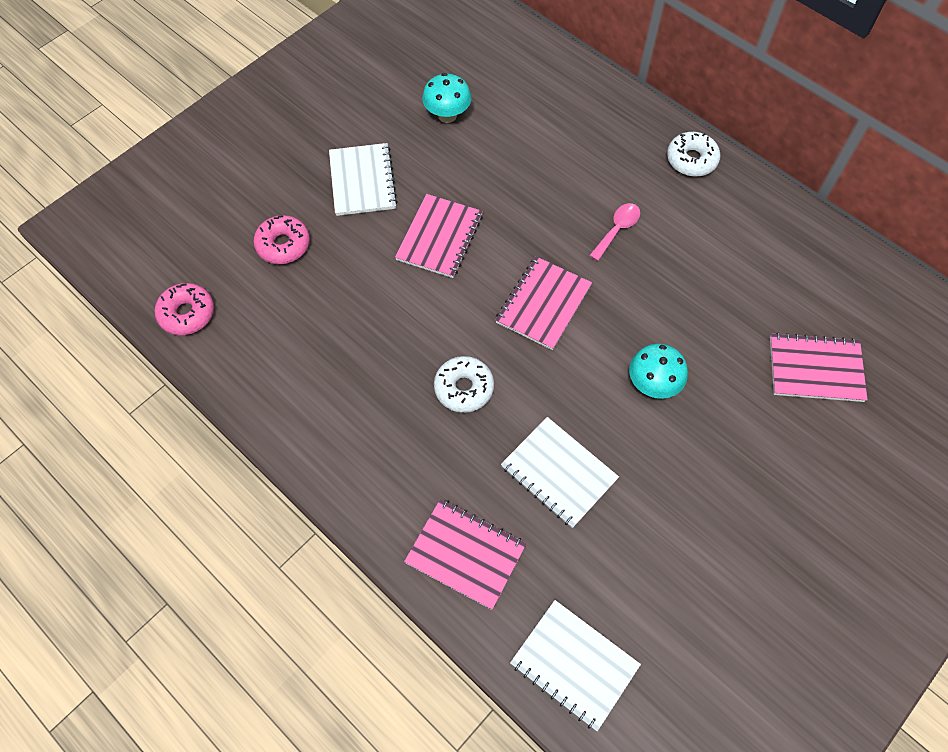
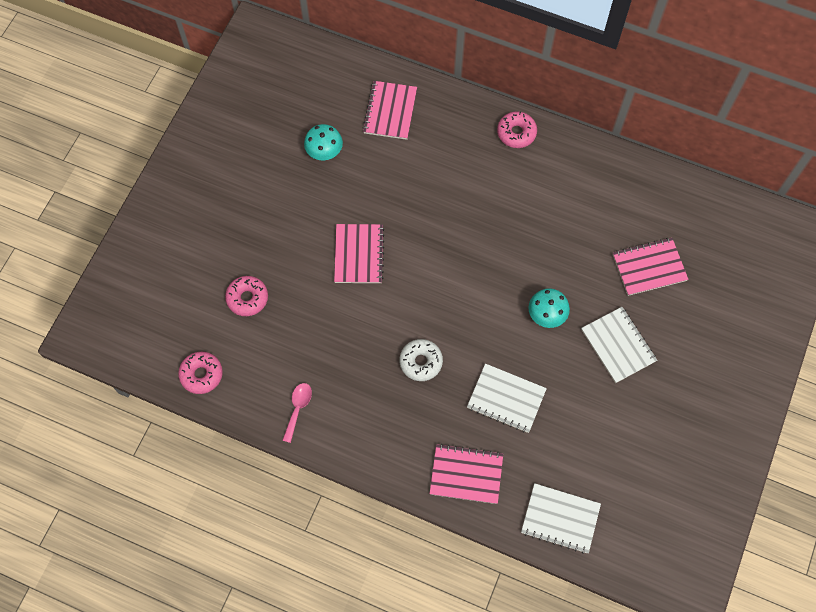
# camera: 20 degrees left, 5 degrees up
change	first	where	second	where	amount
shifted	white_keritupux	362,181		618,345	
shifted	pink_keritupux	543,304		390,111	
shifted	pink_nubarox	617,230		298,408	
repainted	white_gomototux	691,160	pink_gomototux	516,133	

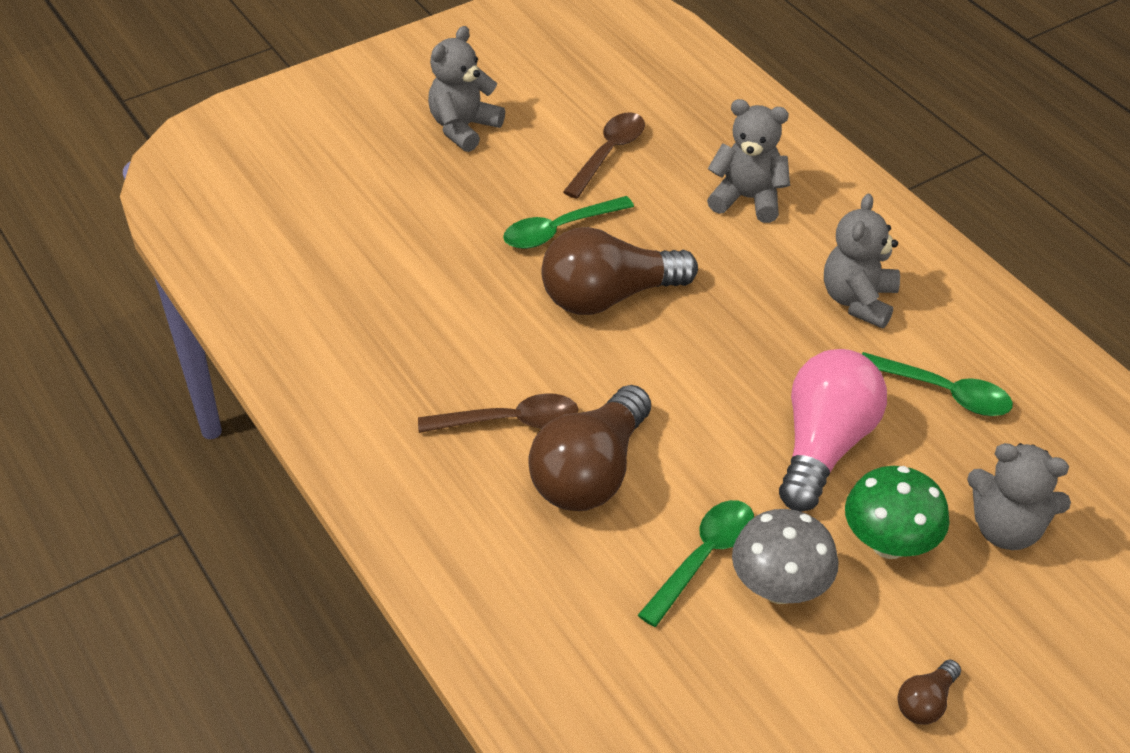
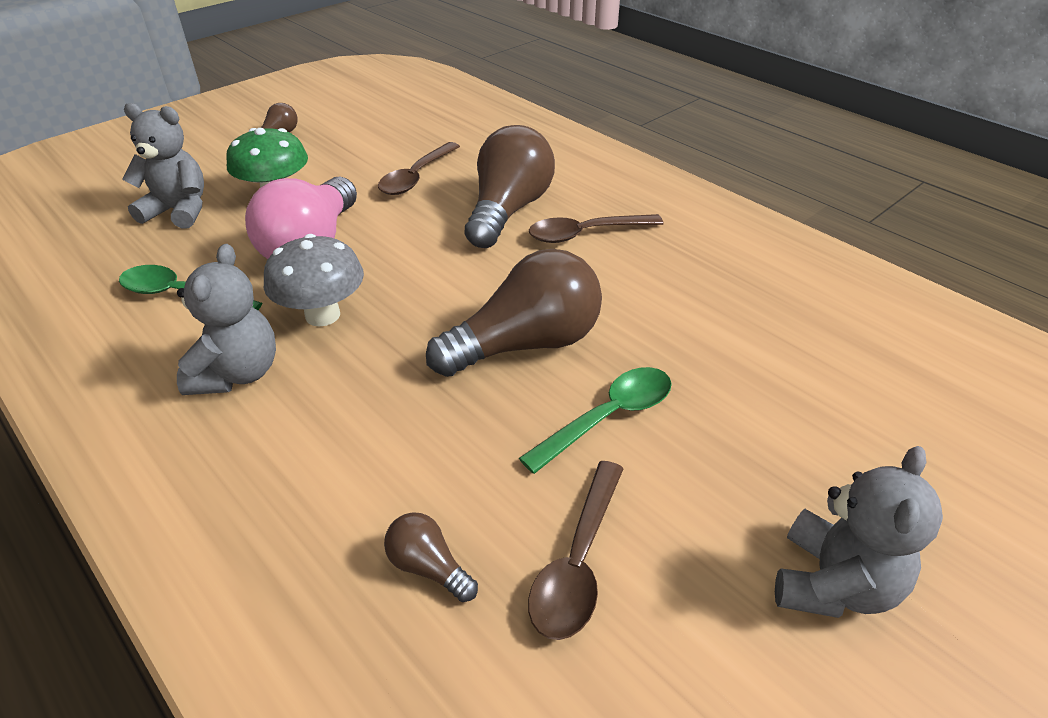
# camera: 170 degrees right, 5 degrees down
change	first	where	second	where	amount
gone	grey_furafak	747,199			
new			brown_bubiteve	429,567	
shifted	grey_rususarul	779,588		322,315	
repainted	green_nubarox	703,558	brown_nubarox	416,177	

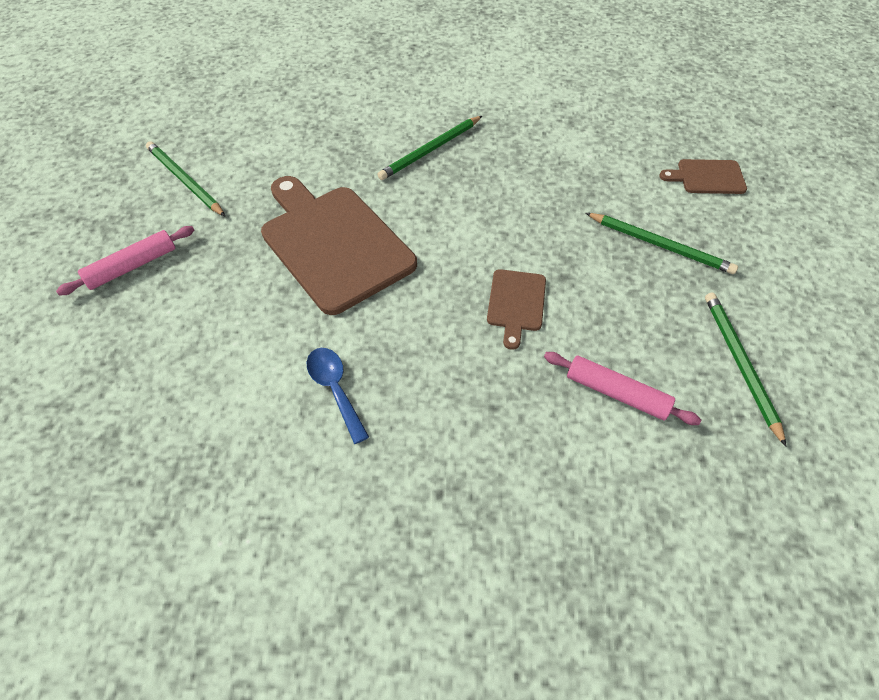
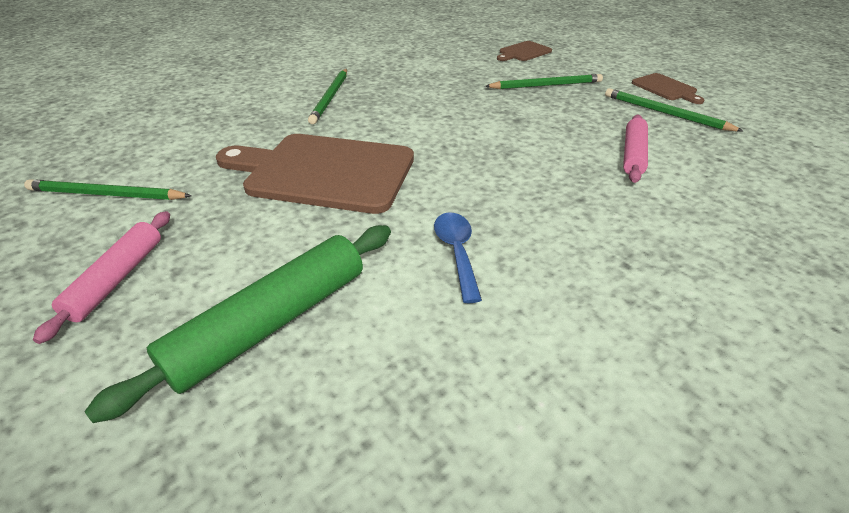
# camera: 40 degrees left, 15 degrees down
change	first	where	second	where	amount
new			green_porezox	271,322	
shifted	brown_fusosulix	516,303		666,88	
rotated	blue_nubarox	335,389		457,252	60 degrees clockwise
rotated	pink_porezox	616,393		633,155	60 degrees counterclockwise

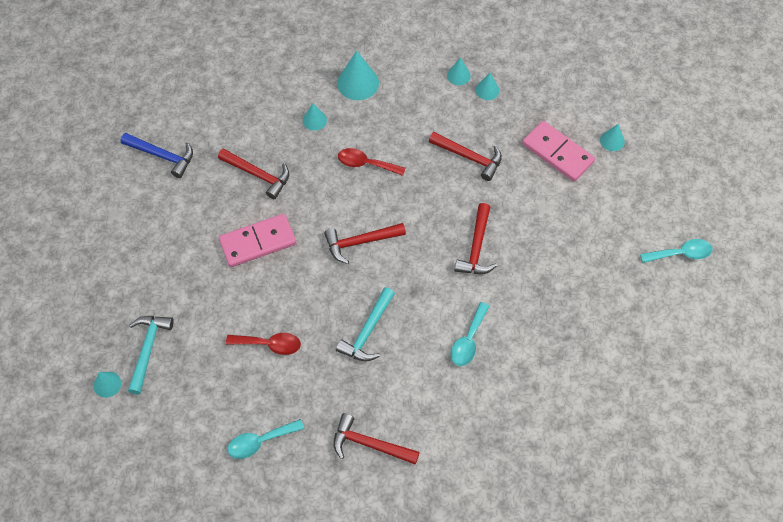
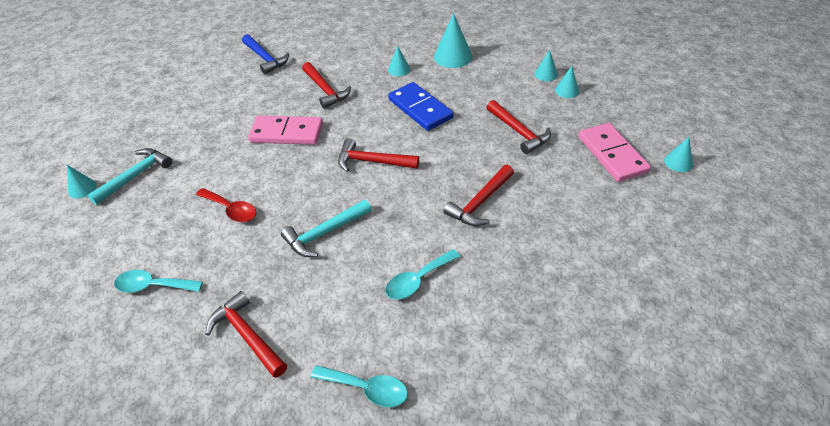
# camera: 30 degrees right, 15 degrees down
change	first	where	second	where	amount
shifted	turquoise_nubarox	681,254		367,389	
swapped	red_nubarox	366,164	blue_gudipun	420,109	

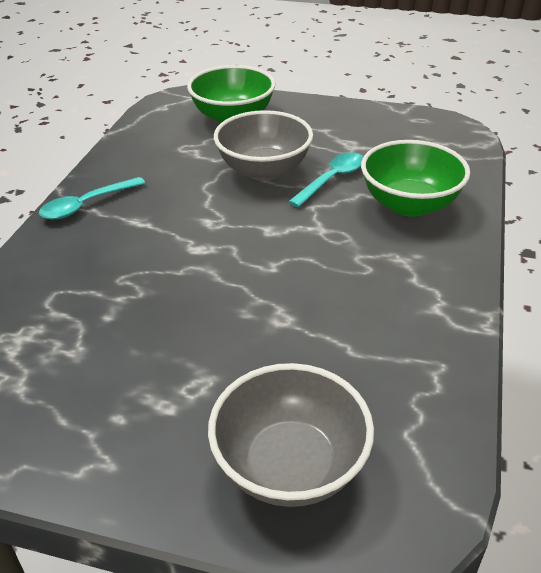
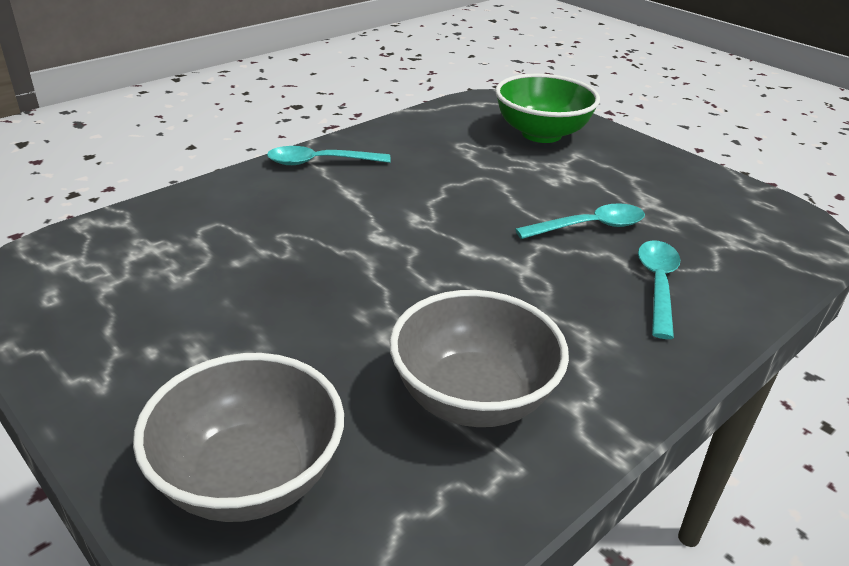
# camera: 30 degrees right, 5 degrees down
change	first	where	second	where	amount
shifted	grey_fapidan	264,170		473,397	
swapped	green_fapidan	409,204	turquoise_nubarox	657,285	

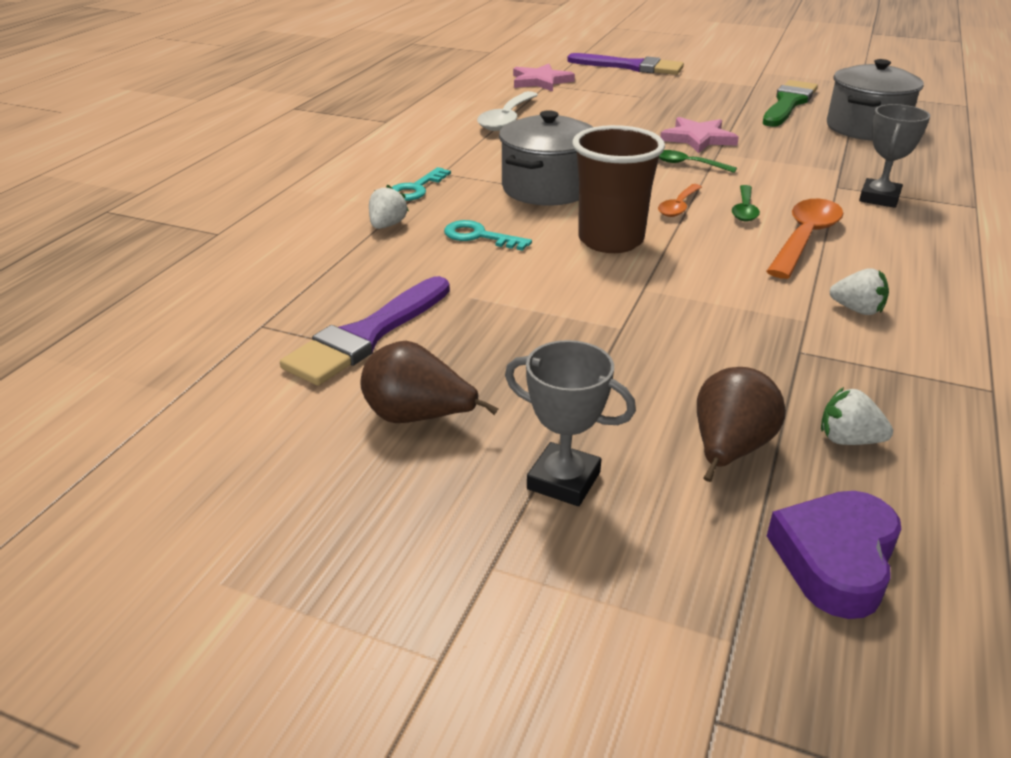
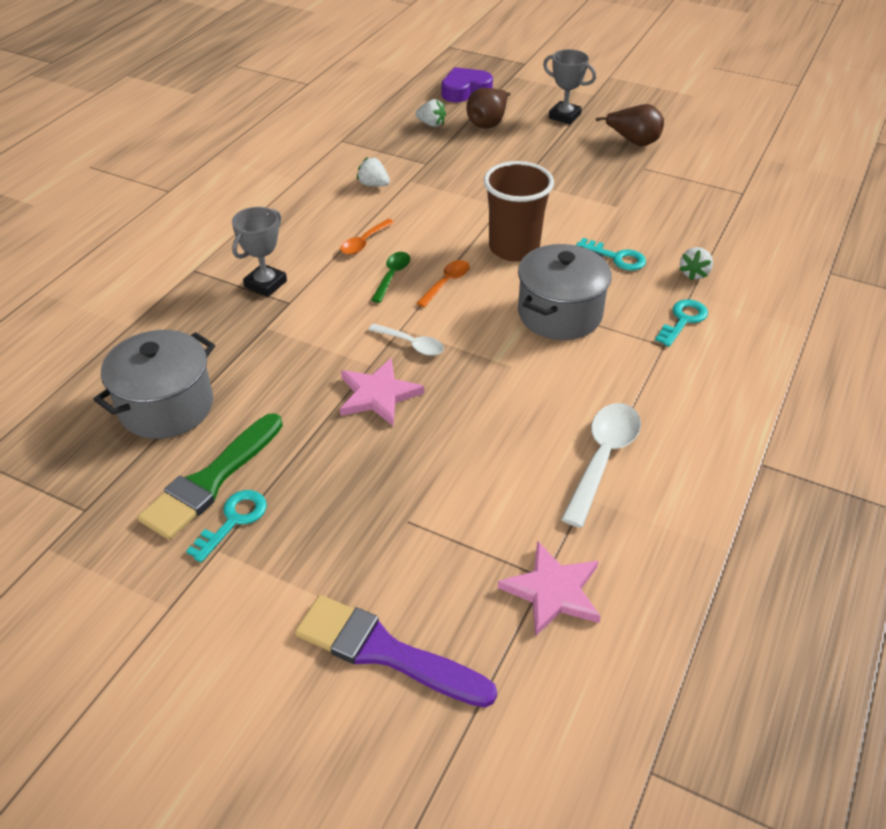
# camera: 175 degrees left, 10 degrees up
change	first	where	second	where	amount
gone	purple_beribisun	367,335			
new			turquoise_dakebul	233,520	
repainted	green_nubarox	688,164	white_nubarox	411,344	
rotated	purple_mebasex	835,559		465,91	150 degrees counterclockwise
scaled	orange_nubarox	805,238		364,242	x0.58

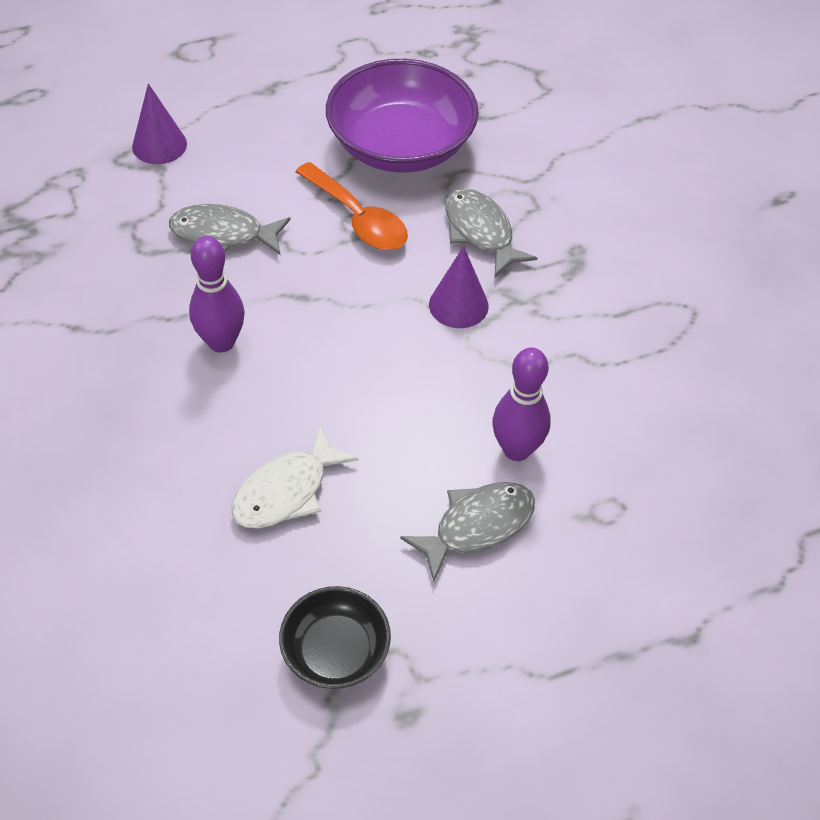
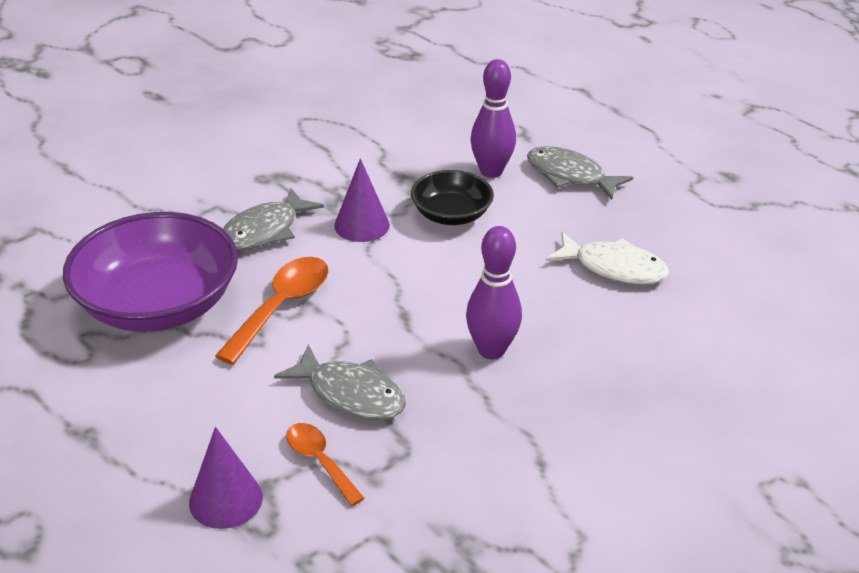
# camera: 110 degrees left, 15 degrees down
change	first	where	second	where	amount
new			orange_nubarox	320,461	
shifted	black_fapidan	335,651		451,215	
rotated	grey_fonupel	223,235		351,394	45 degrees counterclockwise

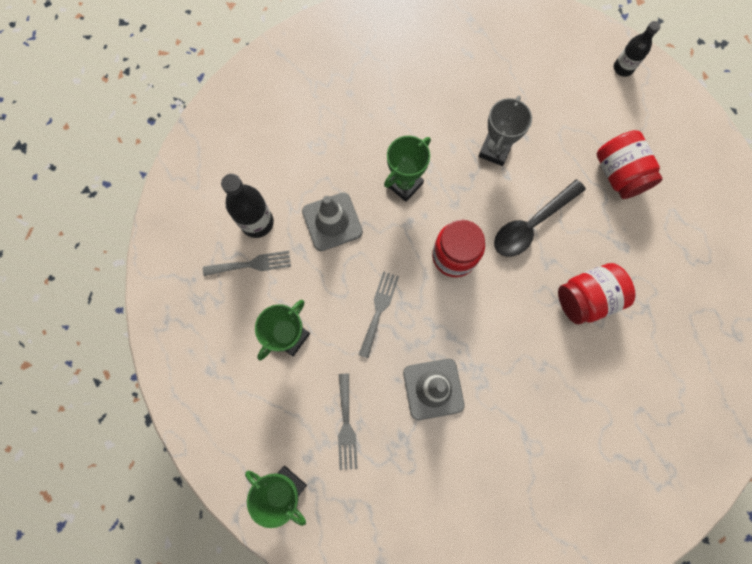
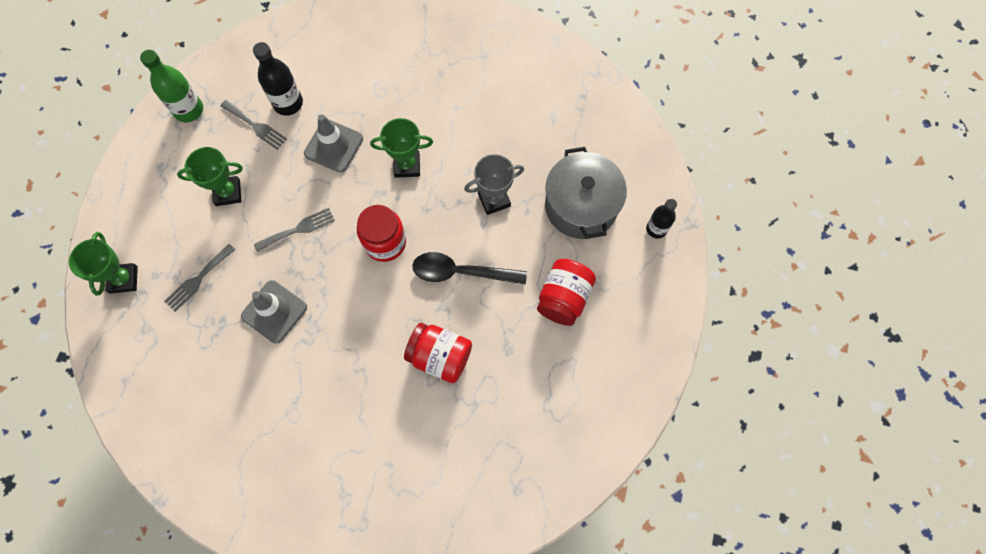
# camera: 45 degrees right, 5 degrees down
change	first	where	second	where	amount
new			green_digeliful	189,110	
new			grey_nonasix	581,206	

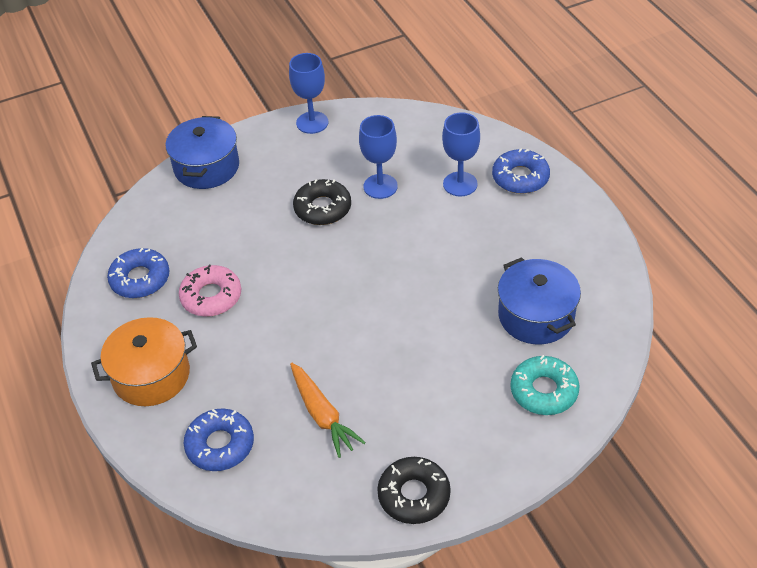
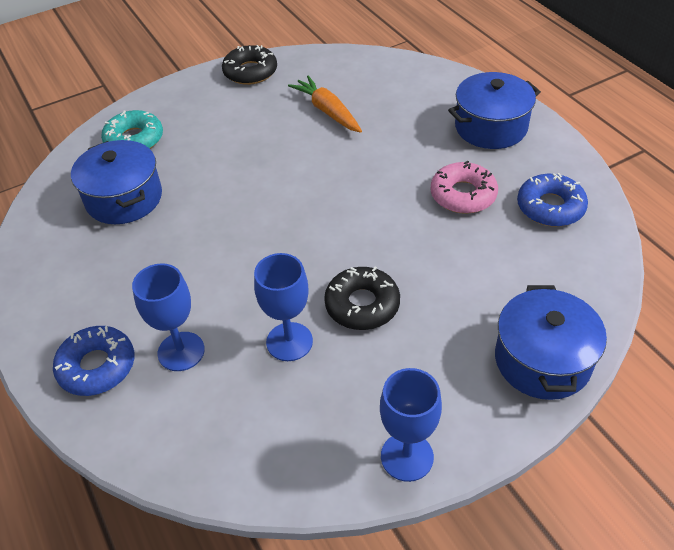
# camera: 175 degrees right, 0 degrees up
change	first	where	second	where	amount
gone	blue_gomototux	220,445			
repainted	orange_nonasix	151,375	blue_nonasix	490,127	

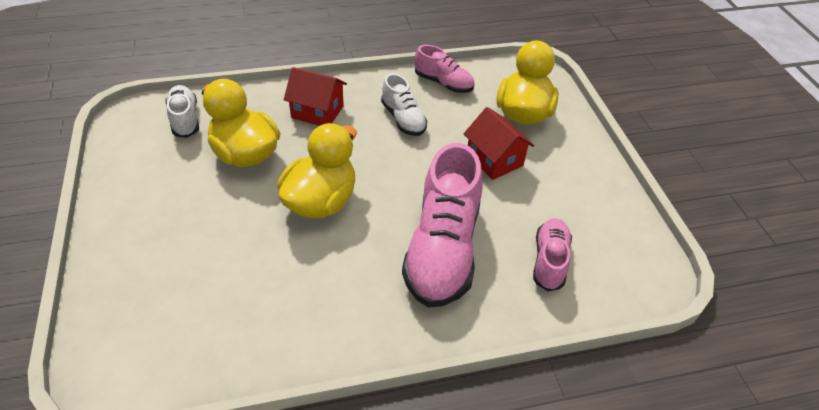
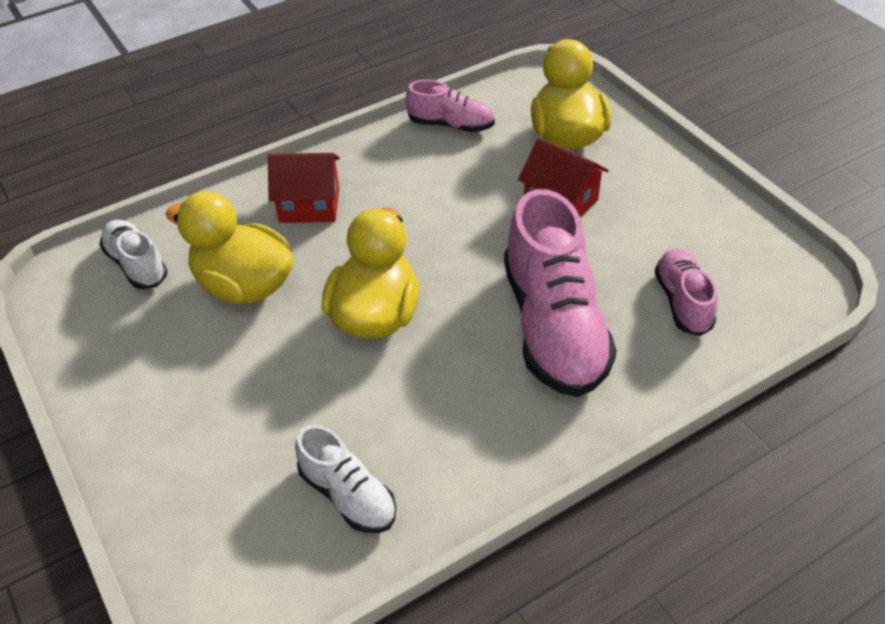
# camera: 15 degrees left, 0 degrees up
change	first	where	second	where	amount
shifted	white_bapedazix	403,119		348,495	

